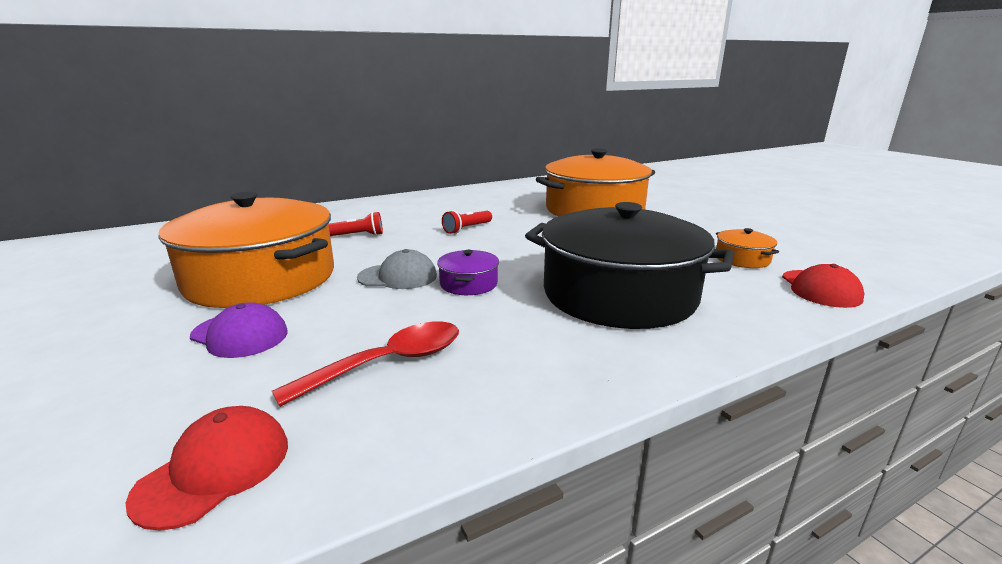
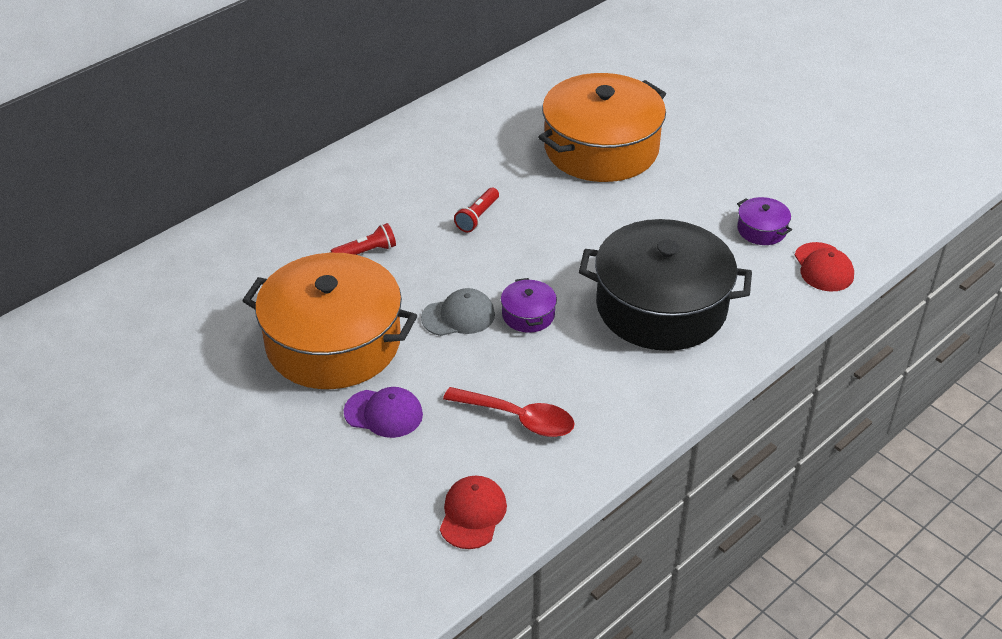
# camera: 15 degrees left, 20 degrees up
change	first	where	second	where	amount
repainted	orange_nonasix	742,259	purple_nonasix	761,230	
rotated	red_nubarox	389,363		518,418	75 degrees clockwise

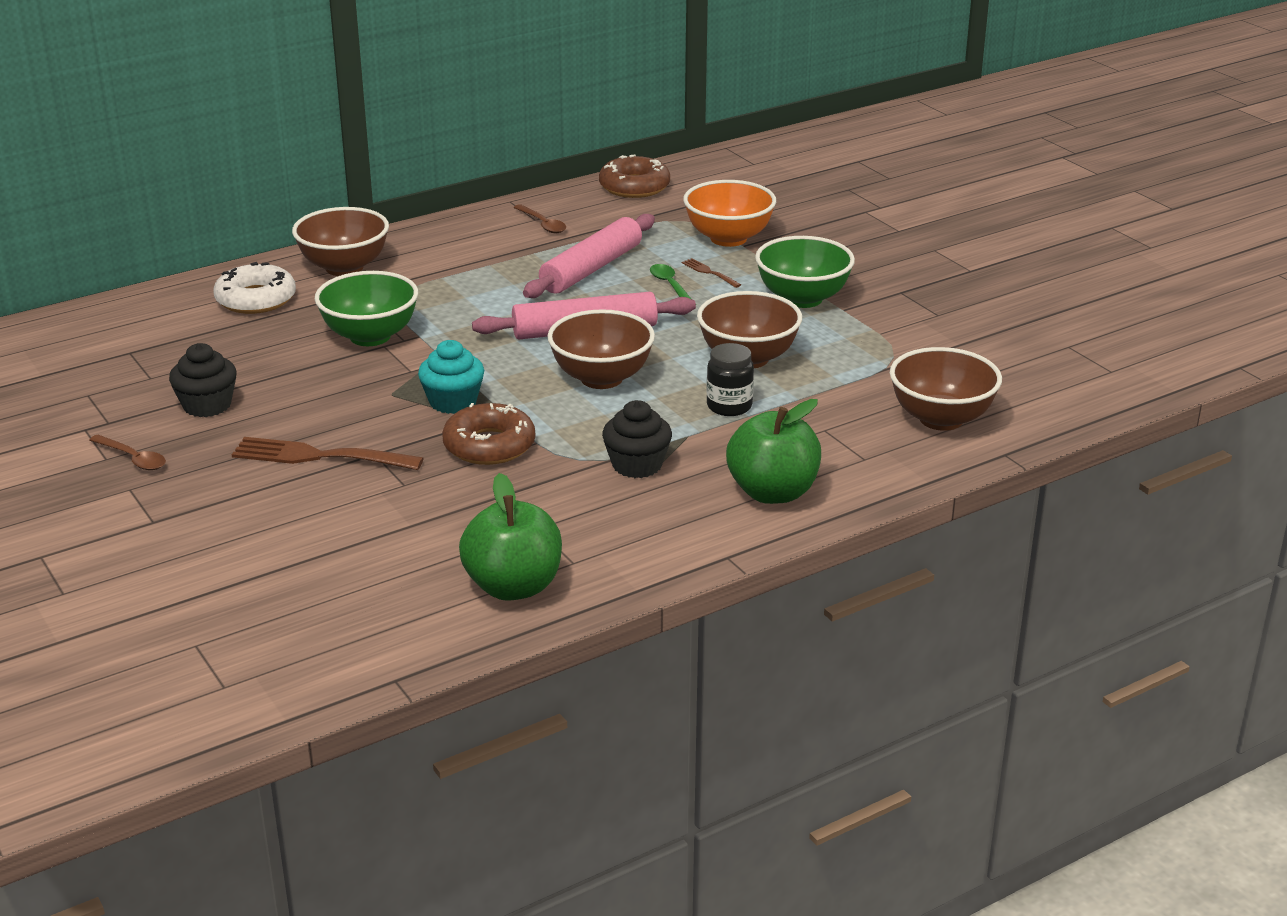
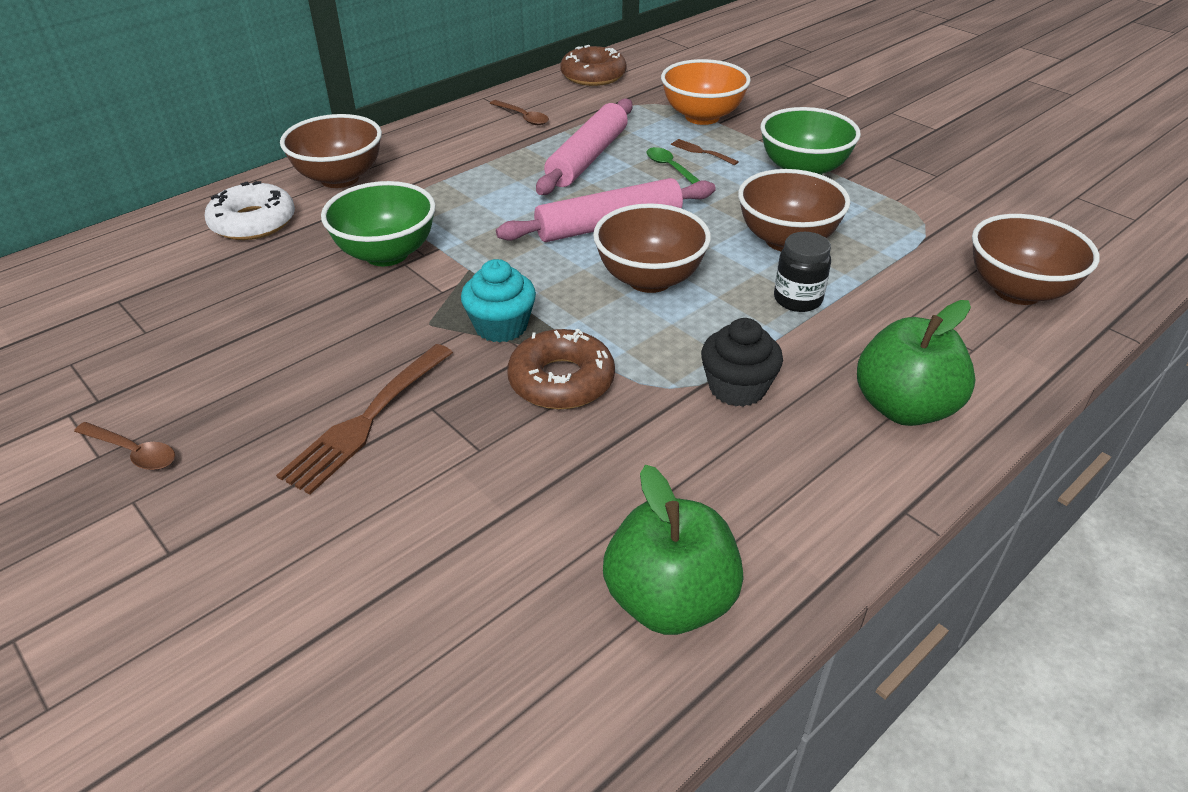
# camera: 10 degrees left, 10 degrees up
change	first	where	second	where	amount
gone	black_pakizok	207,405			
rotated	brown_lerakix	320,456		367,420	60 degrees counterclockwise

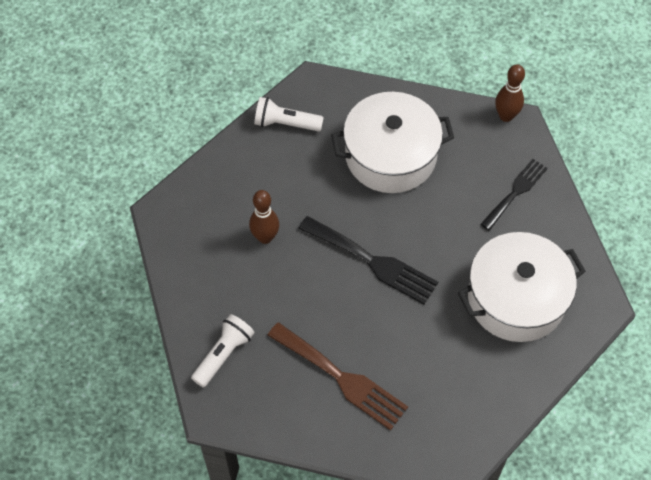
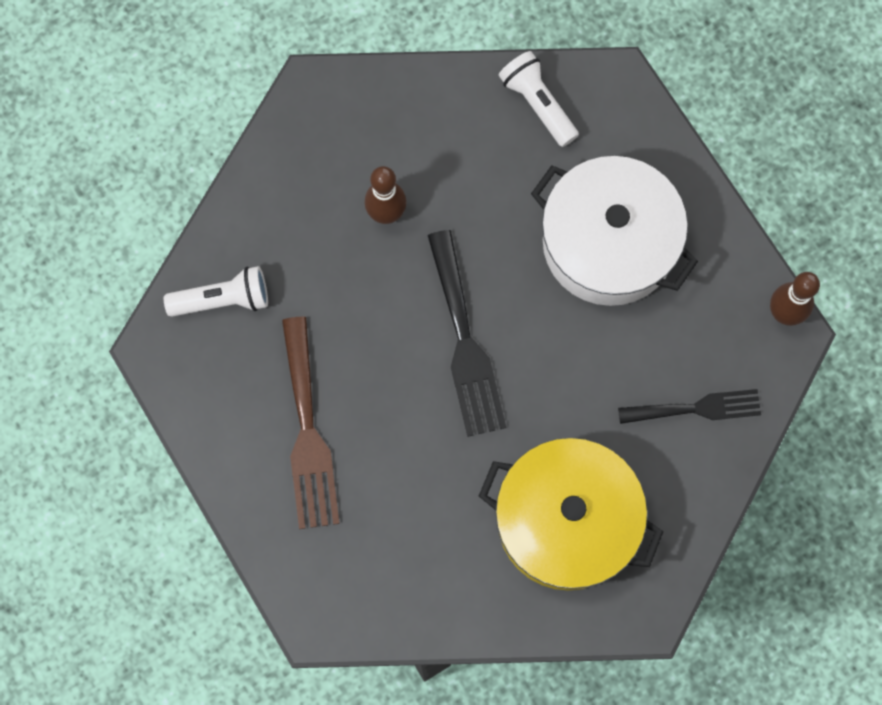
# camera: 45 degrees right, 15 degrees up
change	first	where	second	where	amount
repainted	white_nonasix	516,298	yellow_nonasix	566,521	

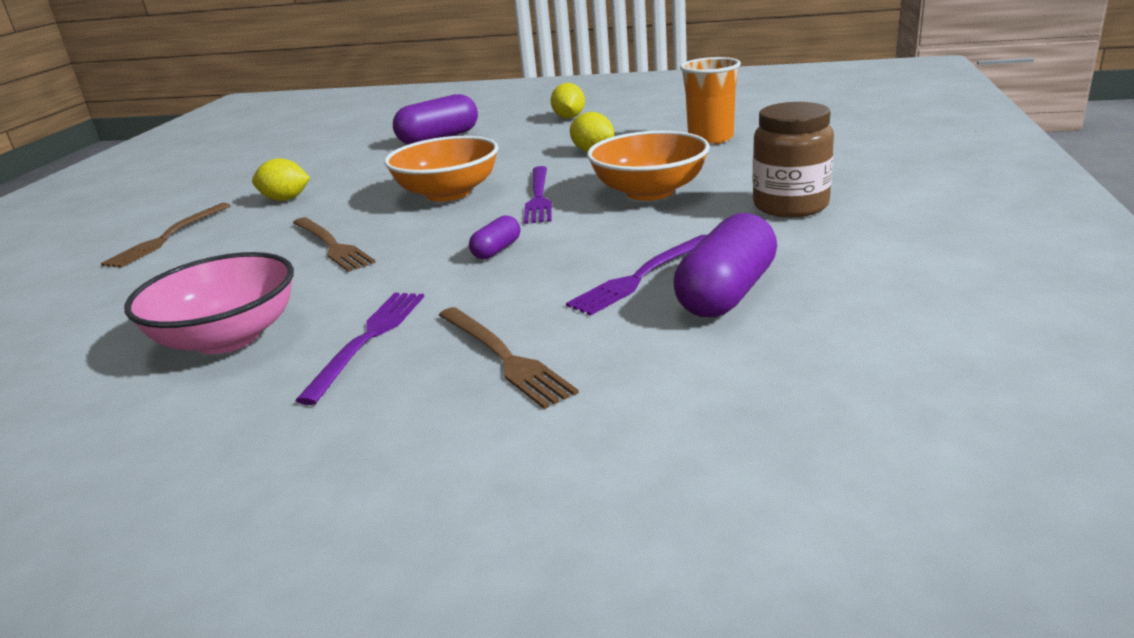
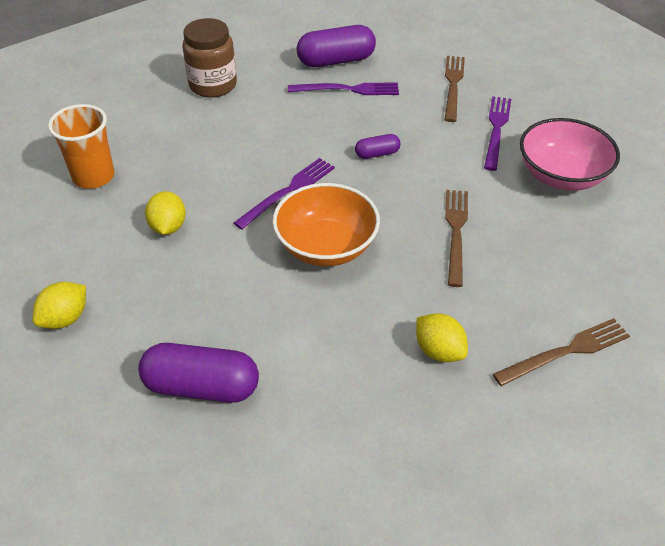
# camera: 140 degrees left, 20 degrees up
change	first	where	second	where	amount
gone	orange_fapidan	649,192			
rotated	purple_lerakix	368,339		496,130	135 degrees clockwise

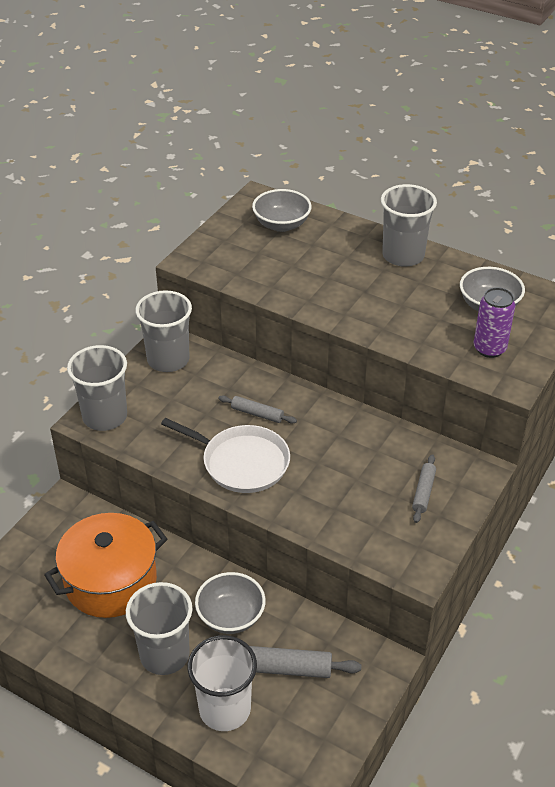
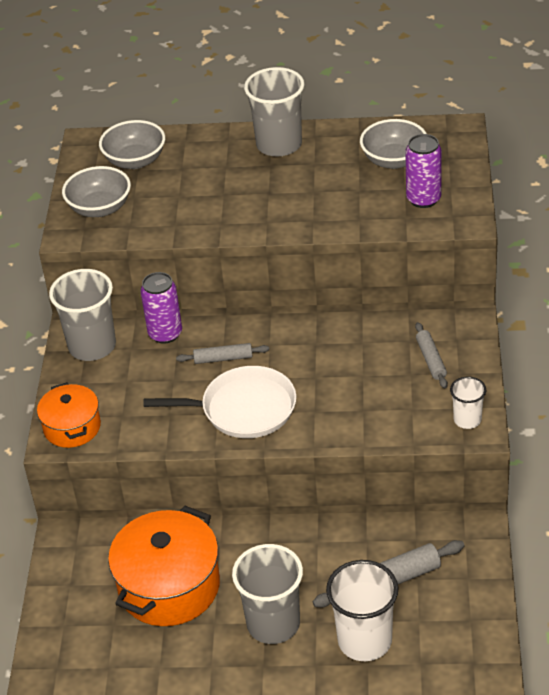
# camera: 25 degrees left, 0 degrees up
change	first	where	second	where	amount
new			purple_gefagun	165,334	
new			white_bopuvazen	467,419	
shifted	grey_fapidan	231,616		100,208	
swapped	grey_bopuvazen	105,416	orange_nonasix	72,427	

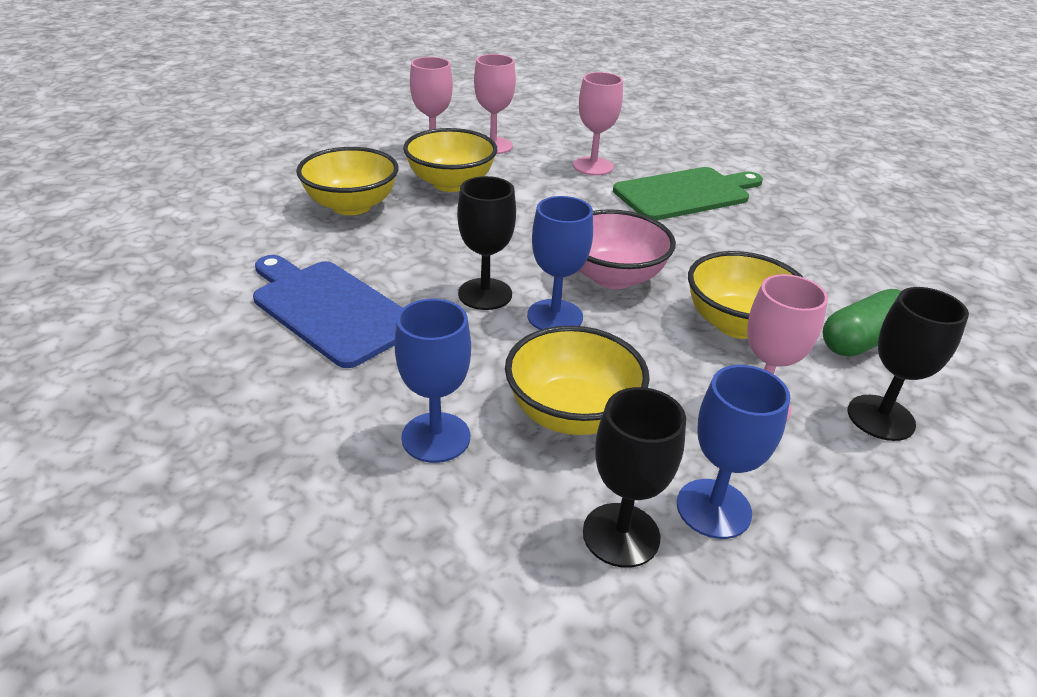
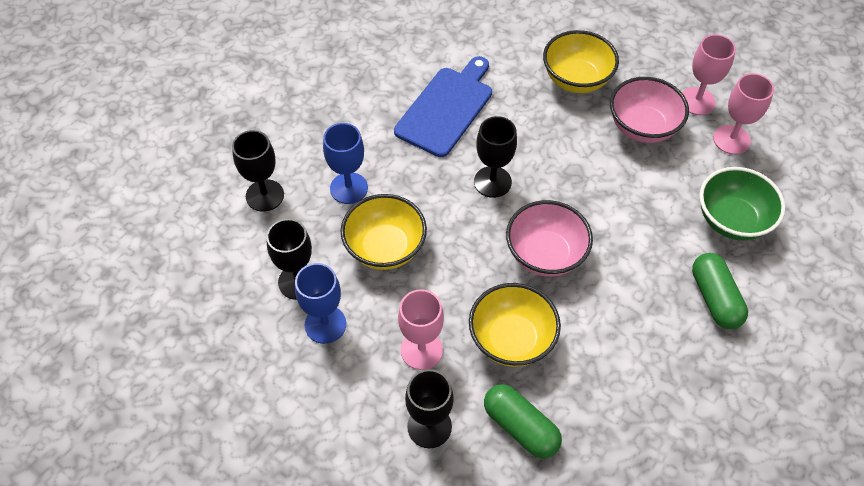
# camera: 80 degrees right, 20 degrees up
change	first	where	second	where	amount
gone	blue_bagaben	555,316			
new			black_bagaben	265,195	
swapped	pink_bagaben	593,166	green_fapidan	732,220	
swapped	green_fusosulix	685,193	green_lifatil	715,298	
repainted	yellow_fapidan	451,183	pink_fapidan	642,127	

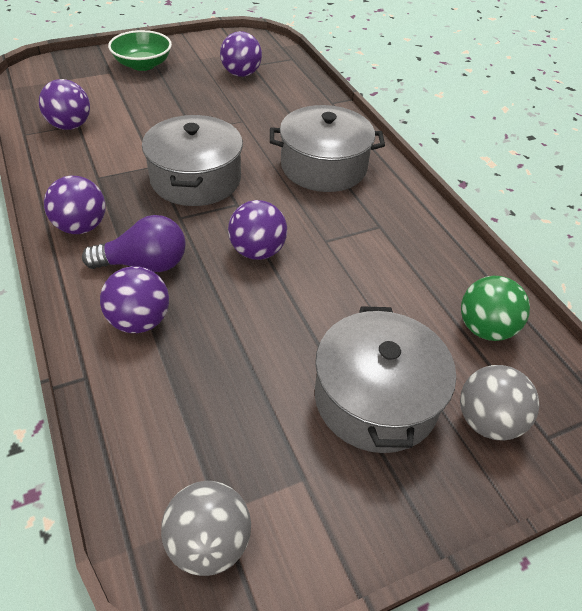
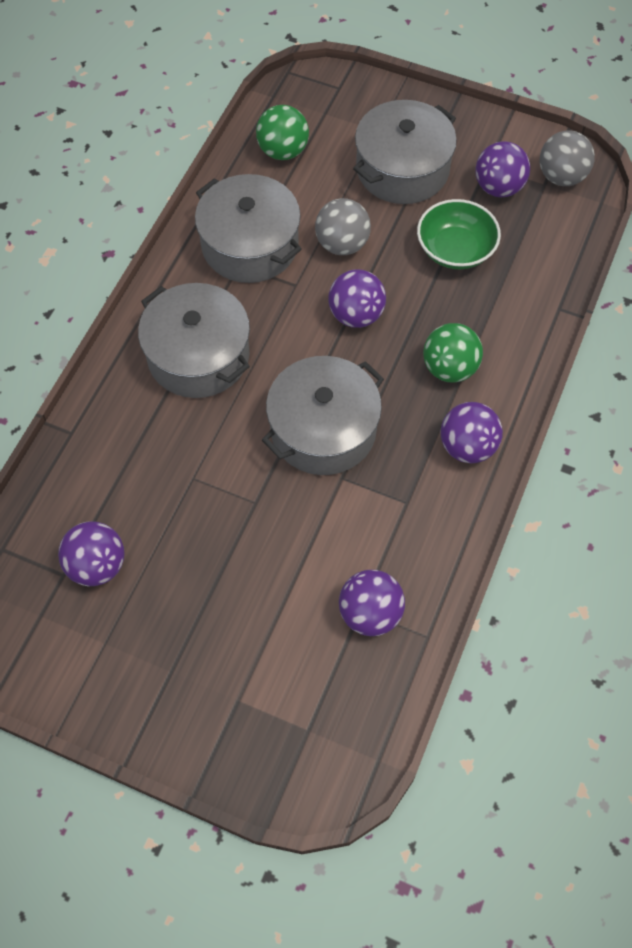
# camera: 130 degrees left, 15 degrees up
change	first	where	second	where	amount
new			grey_nonasix	250,245	
shifted	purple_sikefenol	139,321		498,187	
shifted	green_fapidan	143,64		455,249	
shifted	grey_sikefenol	487,421		342,244	
swapped	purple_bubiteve	144,264	green_sikefenol	449,368	

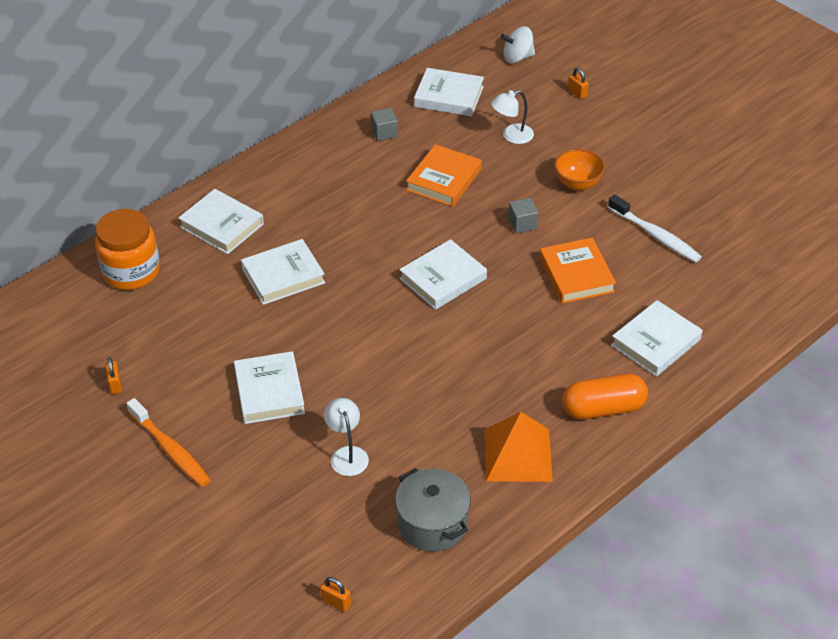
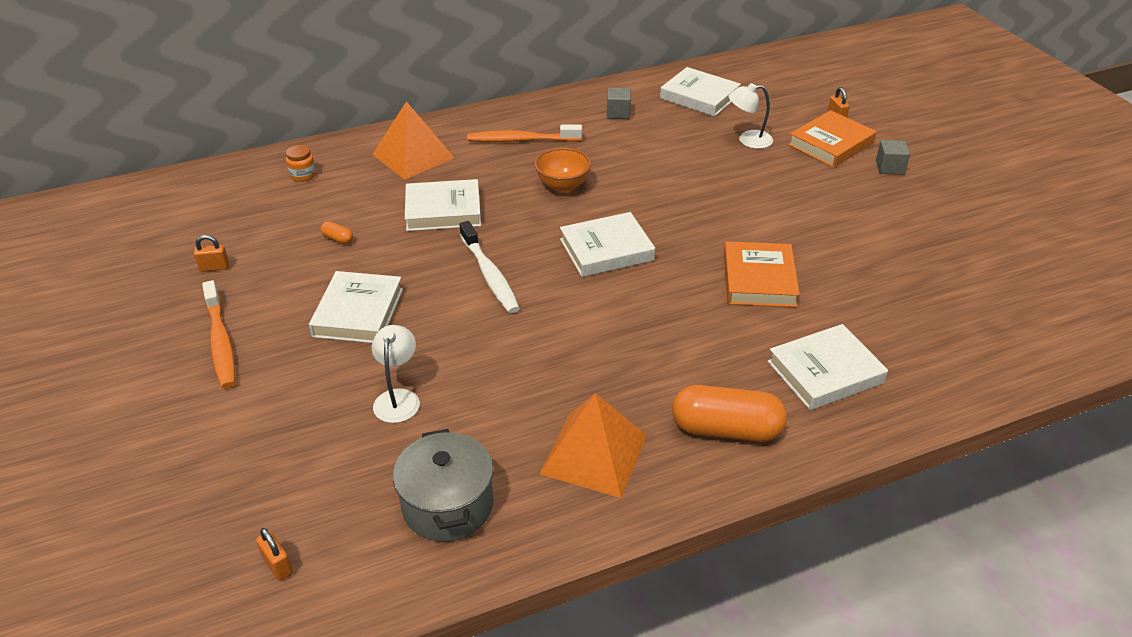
# camera: 20 degrees right, 5 degrees down
change	first	where	second	where	amount
gone	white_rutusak	517,57			
new			orange_lifatil	338,239	
new			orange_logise	521,140	
shifted	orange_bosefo	444,180		831,144	
shifted	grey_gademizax	522,224		889,168	
shifted	orange_fapidan	577,184		563,186	
shifted	white_logise	656,235		489,275	
swapped	white_bosefo	221,225	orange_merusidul	413,156	
rotated	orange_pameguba	115,385		214,267	75 degrees clockwise
scaled	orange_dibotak	131,271		303,175	x0.44

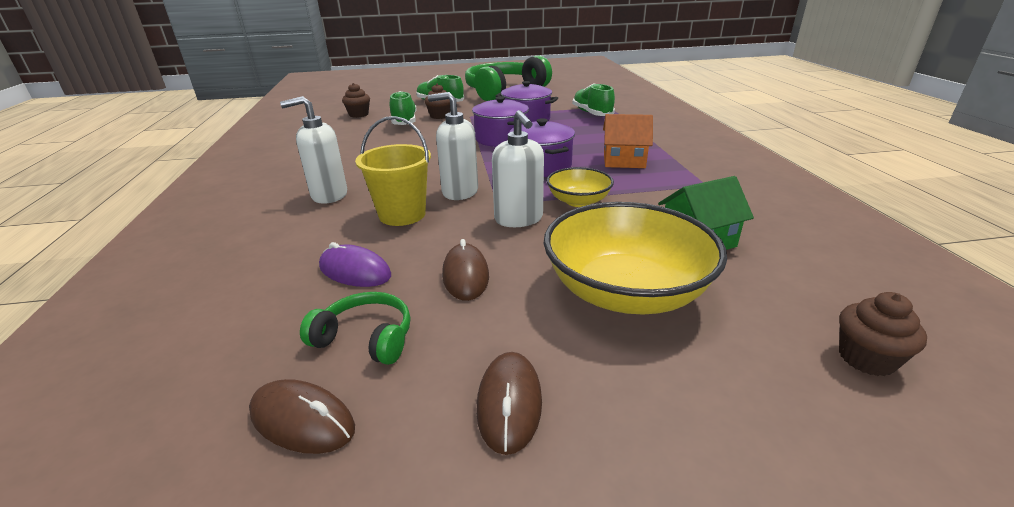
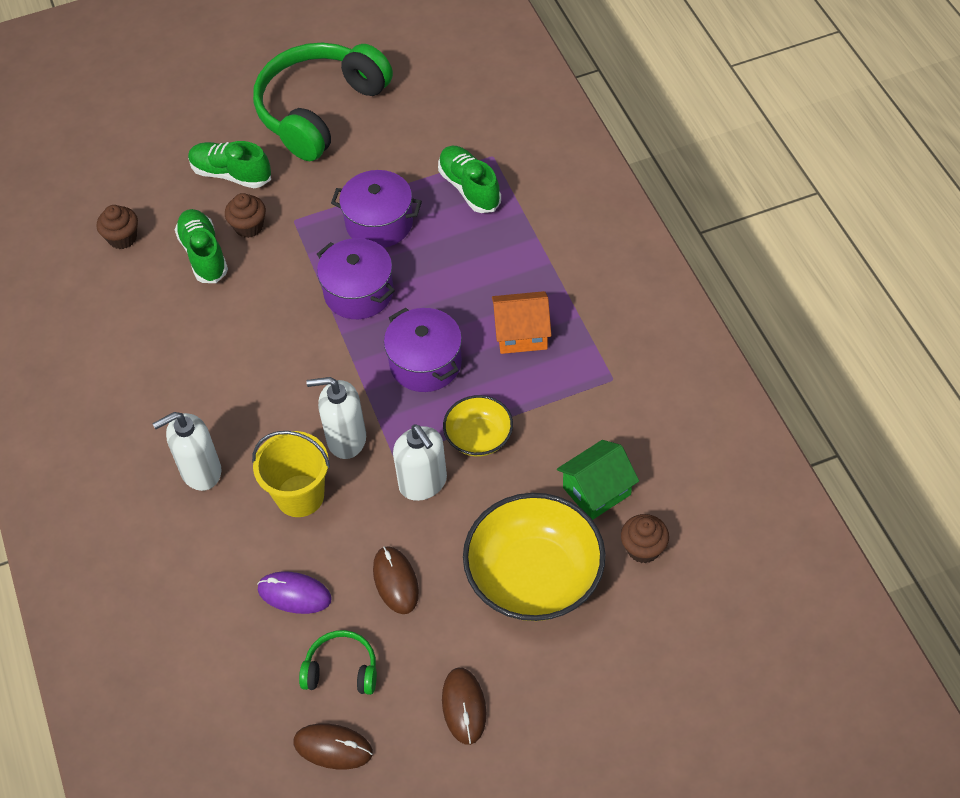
# camera: 10 degrees left, 25 degrees up
change	first	where	second	where	amount
shifted	brown_pakizok	866,358		643,548	

